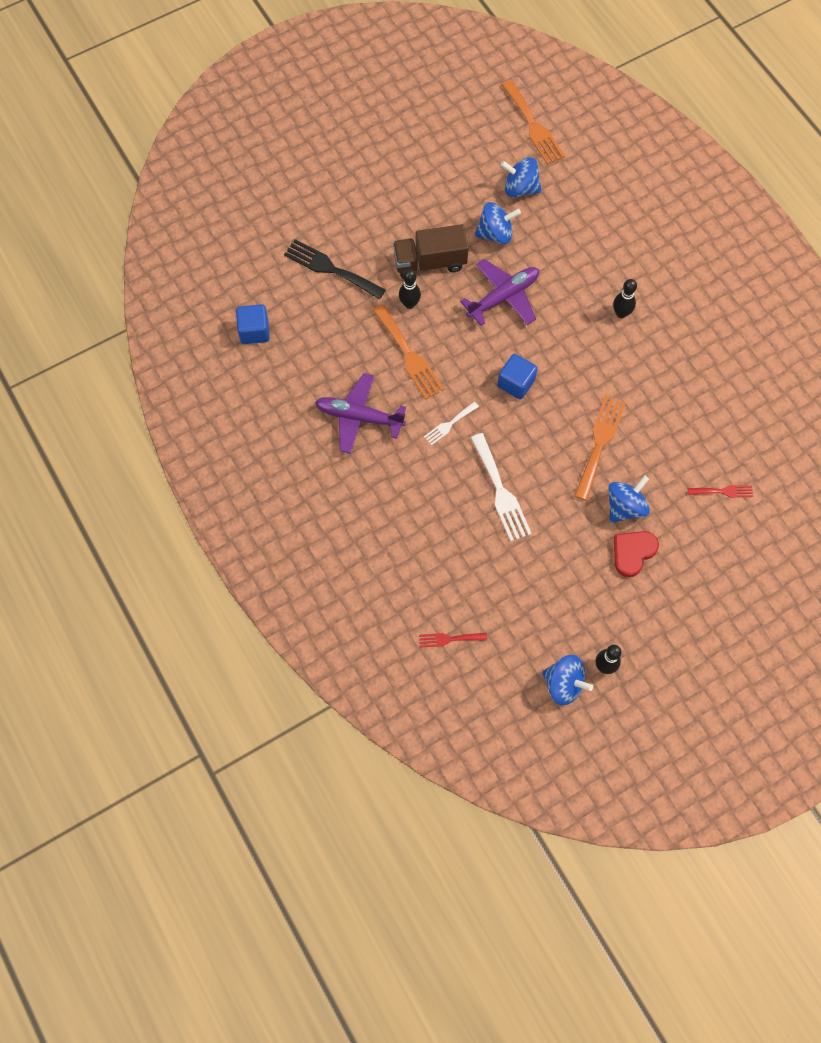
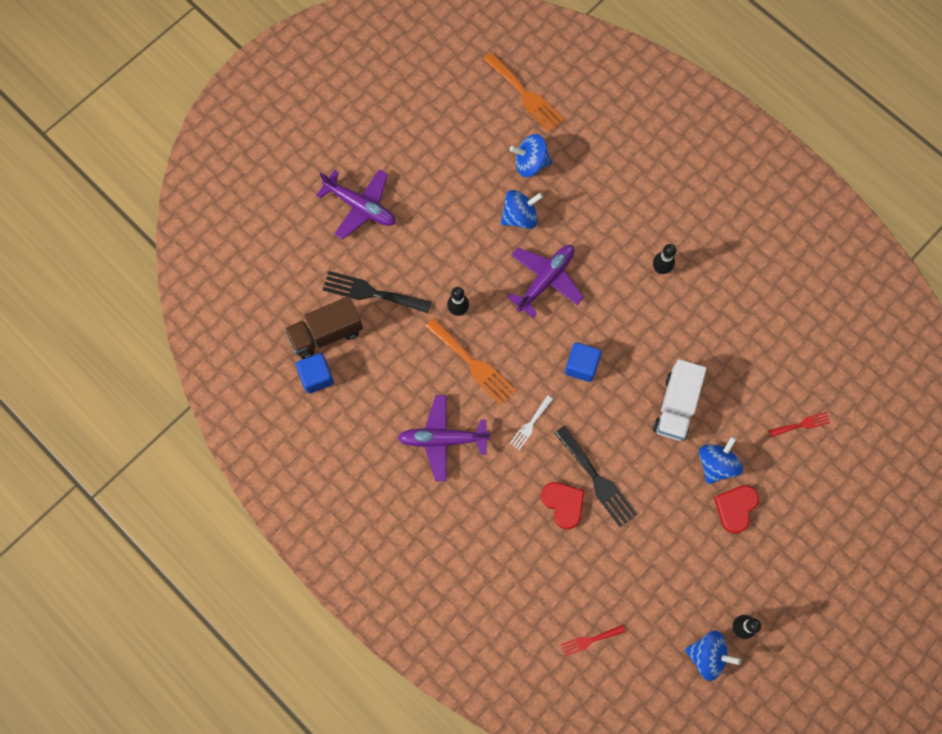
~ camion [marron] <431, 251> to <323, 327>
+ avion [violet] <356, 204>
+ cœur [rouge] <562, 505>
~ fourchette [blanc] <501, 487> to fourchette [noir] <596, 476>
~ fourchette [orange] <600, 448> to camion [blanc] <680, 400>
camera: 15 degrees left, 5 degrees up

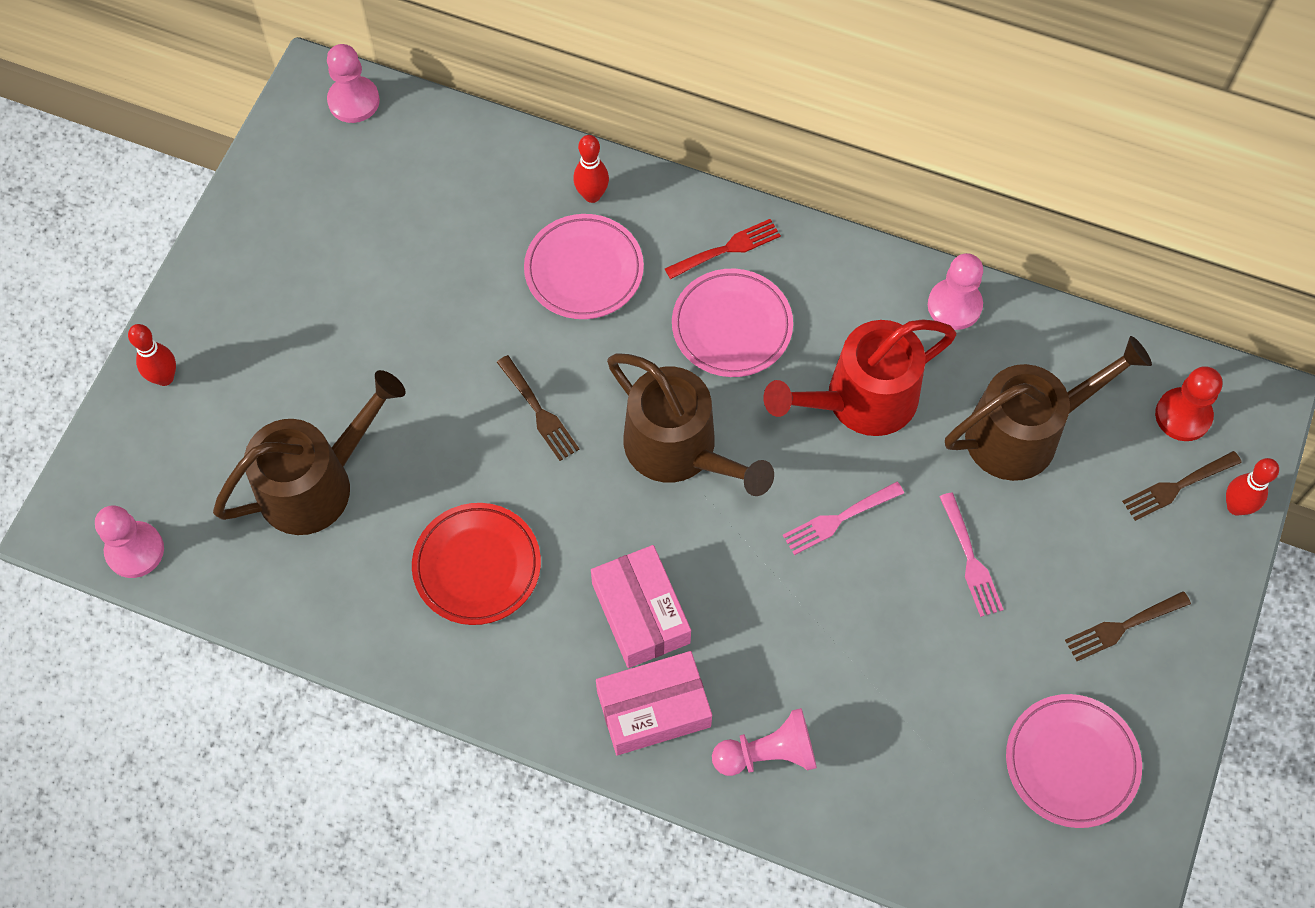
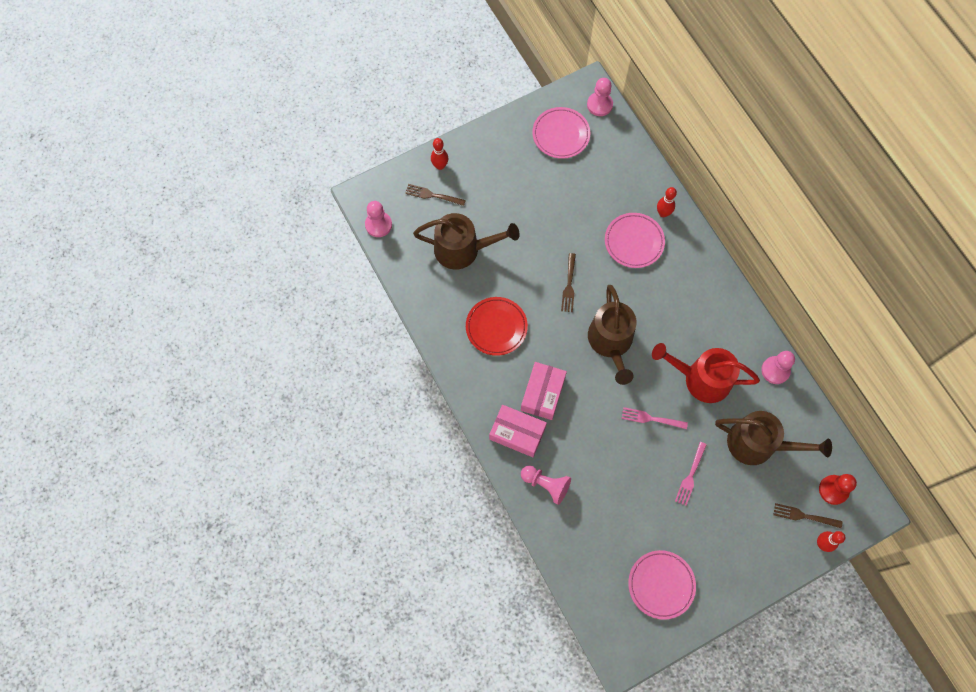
~ fourchette [marron] <1128, 626> to <435, 195>
~ assiette [rose] <732, 323> to <561, 133>
- fourchette [rouge] <723, 249>
camera: 40 degrees right, 5 degrees up

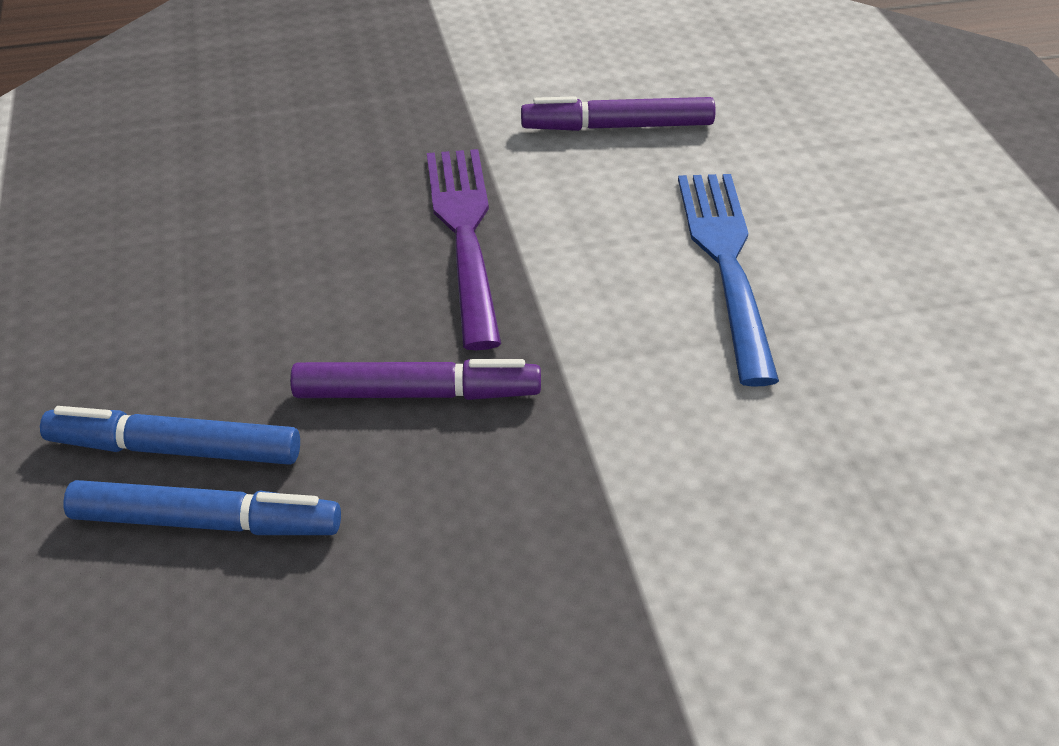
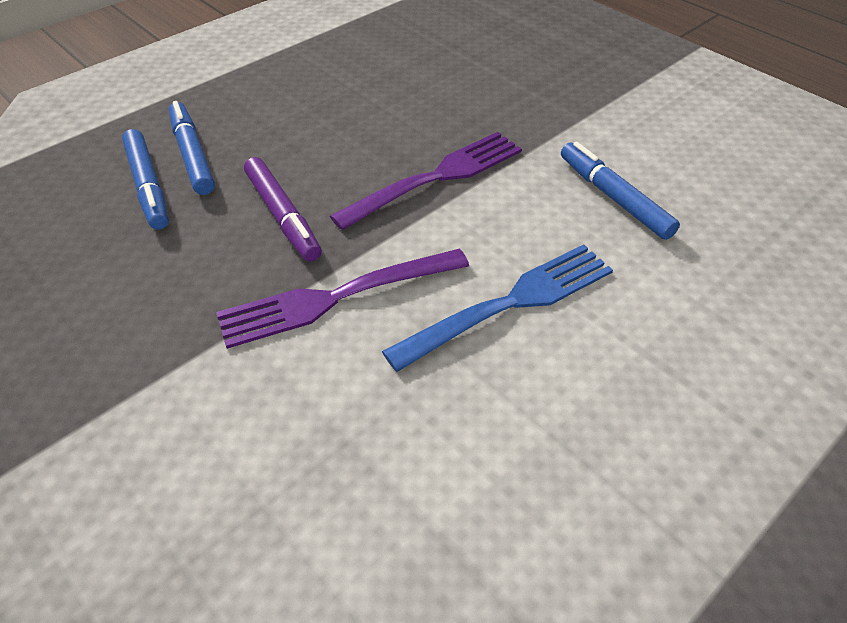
+ fourchette [violet] <342, 298>
~ feutre [violet] <618, 113> to feutre [bleu] <620, 191>
camera: 60 degrees right, 5 degrees up

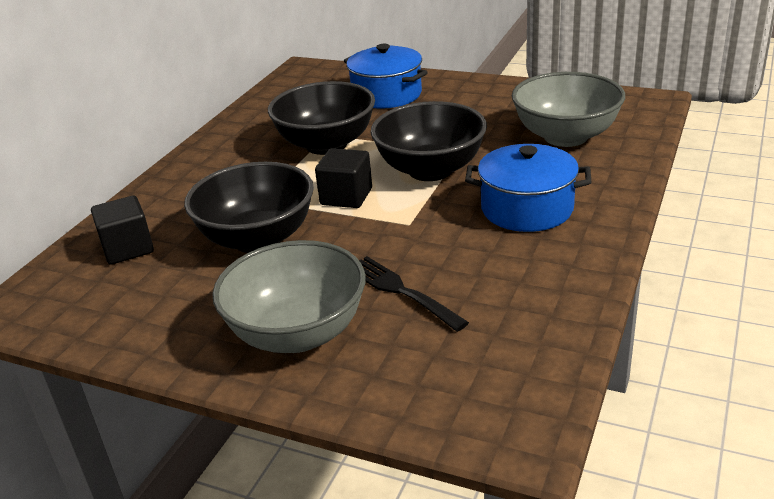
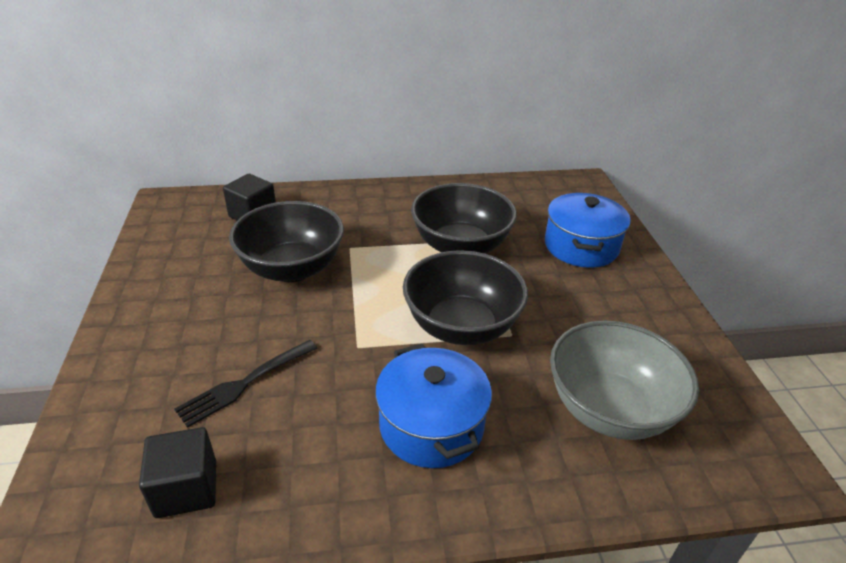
~ cube [noir] <343, 178> to <177, 472>
~ fourchette [noir] <414, 294> = <246, 384> 150 degrees counterclockwise
- bol [gris] <289, 296>
camera: 55 degrees right, 5 degrees up

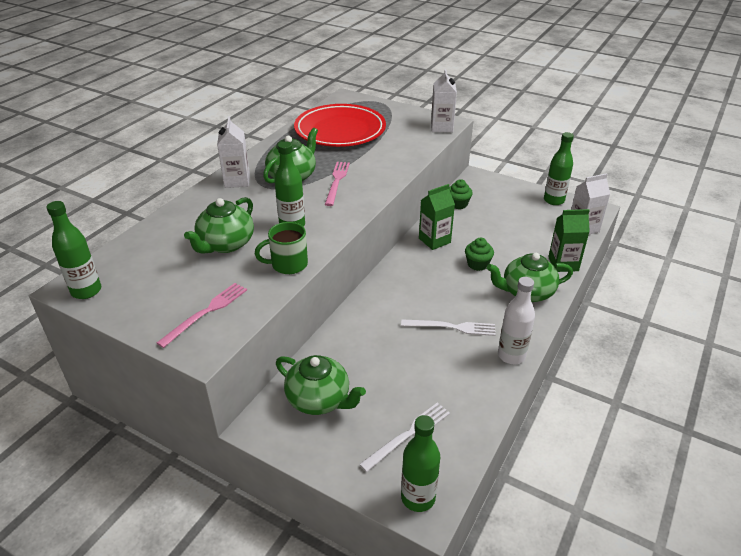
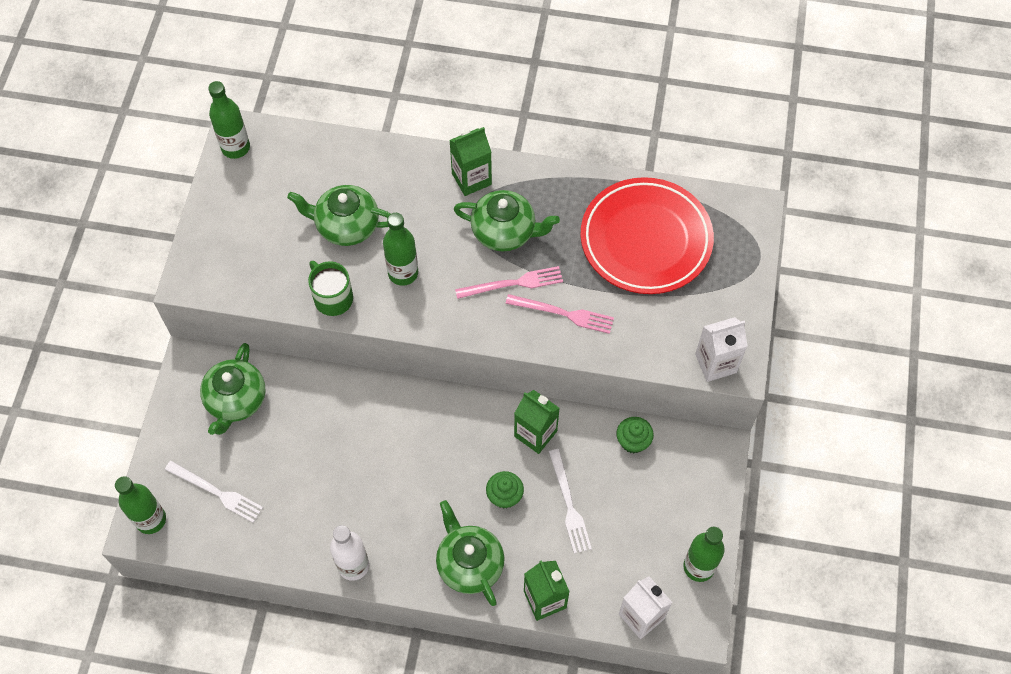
~ brique de lait [blanc] <233, 152> to brique de lait [vert] <470, 161>
~ fourchette [rose] <202, 315> to <560, 314>
~ fourchette [blanc] <448, 327> to <570, 501>
camera: 70 degrees right, 25 degrees up

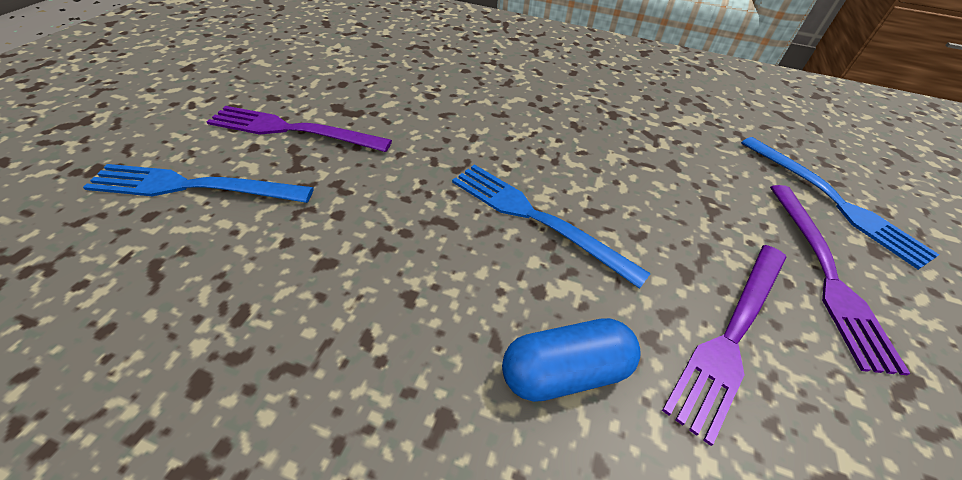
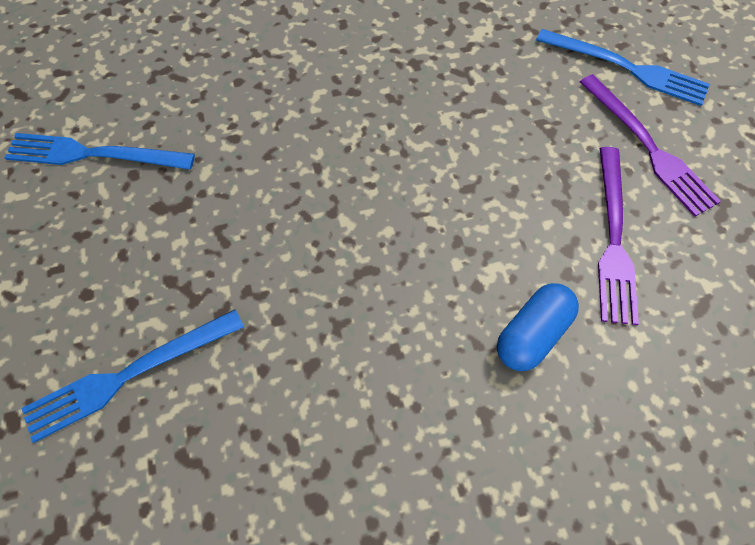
~ fourchette [bleu] <551, 226> to <100, 151>
- fourchette [violet] <299, 129>
camera: 30 degrees left, 15 degrees up

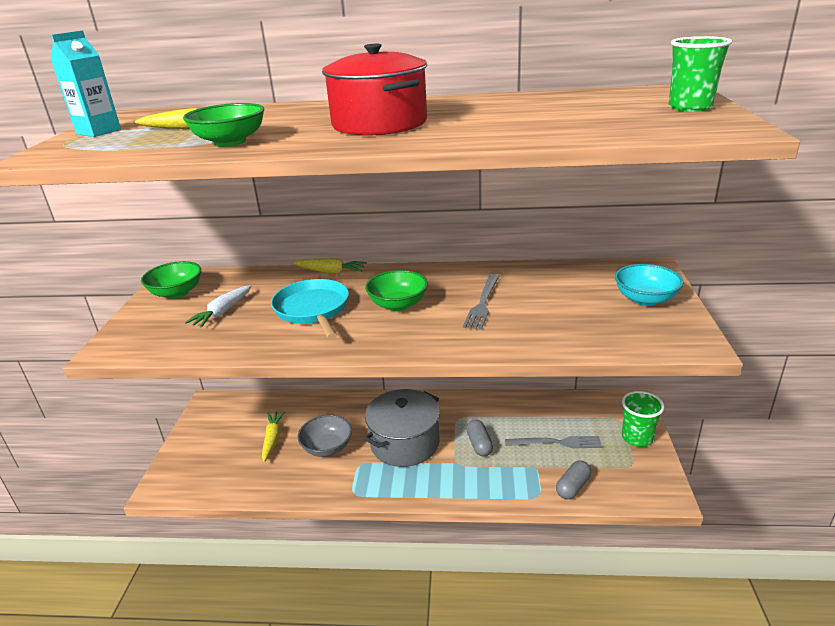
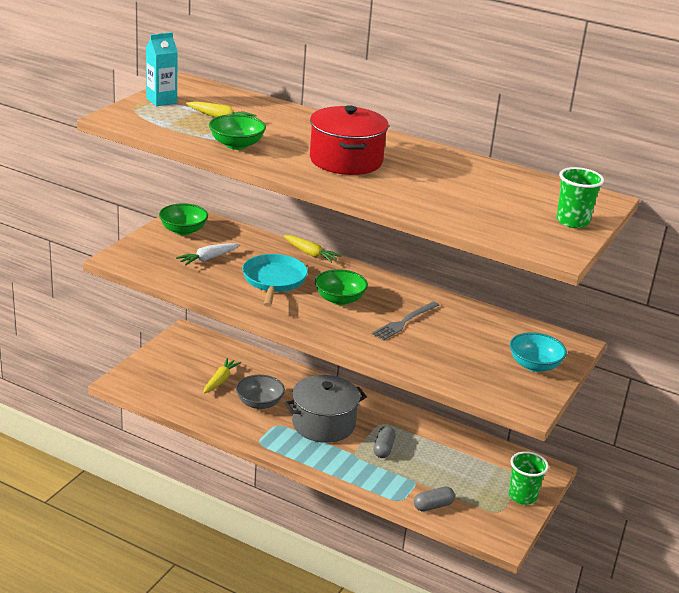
- fourchette [gris] <553, 442>
camera: 20 degrees right, 0 degrees up

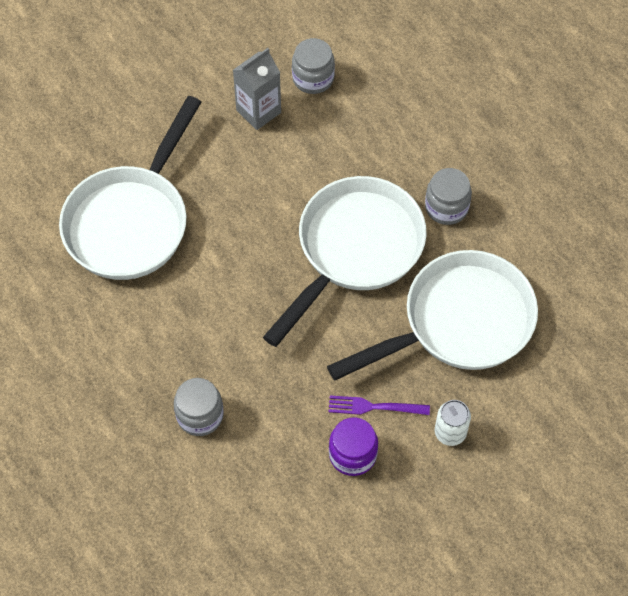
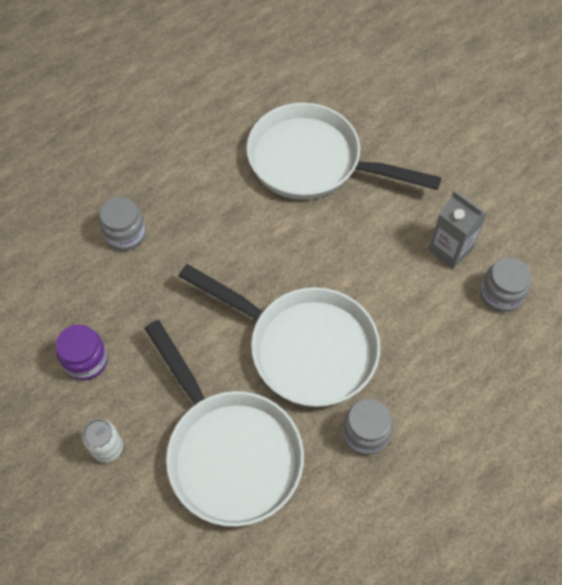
- fourchette [violet] <379, 405>
camera: 85 degrees right, 0 degrees up

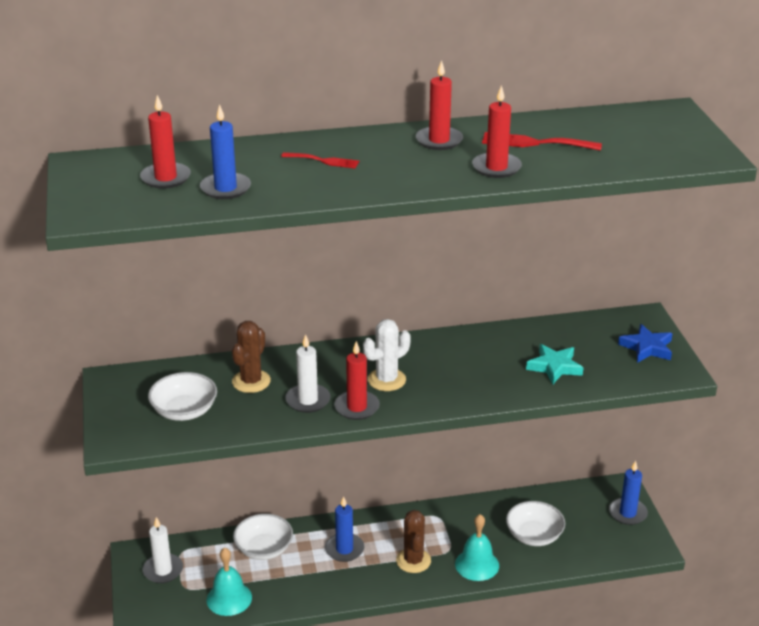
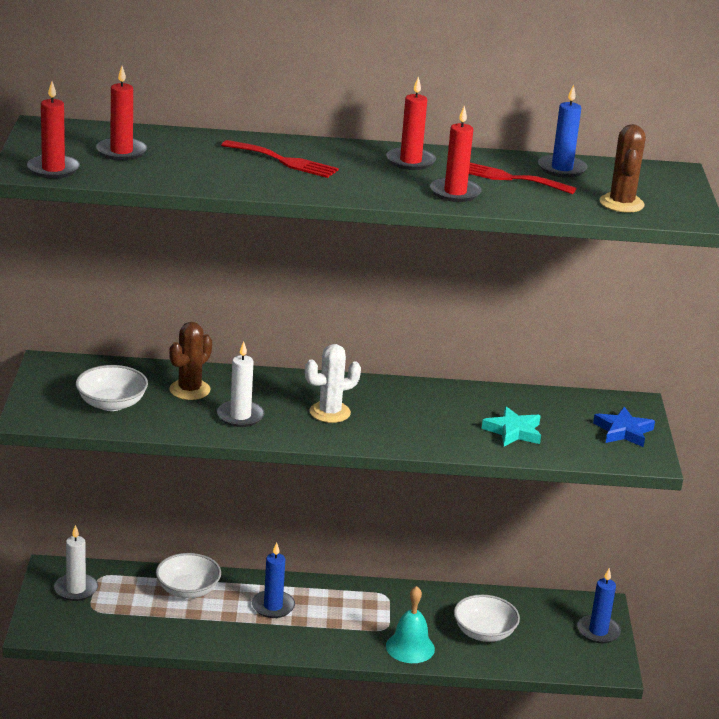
~ bougie [rouge] <357, 380> to <53, 130>
~ fourchette [rouge] <320, 160> = <280, 159> x1.54
~ bougie [bleu] <225, 151> to <563, 131>
~ cactus [marron] <413, 541> to <623, 168>
- cloche [turquoise] <229, 582>
camera: 10 degrees right, 5 degrees down

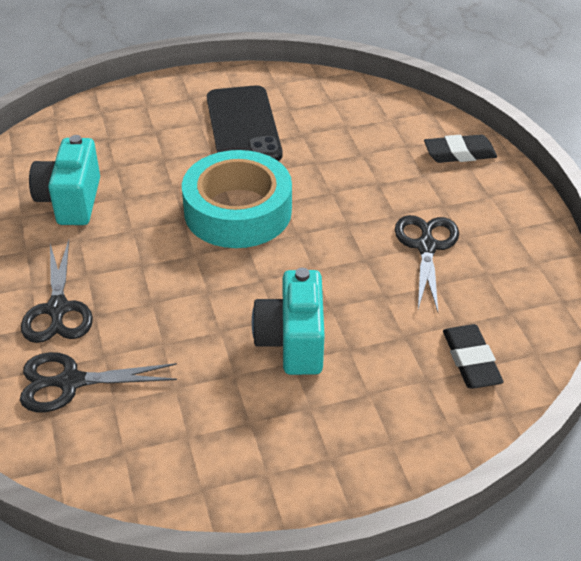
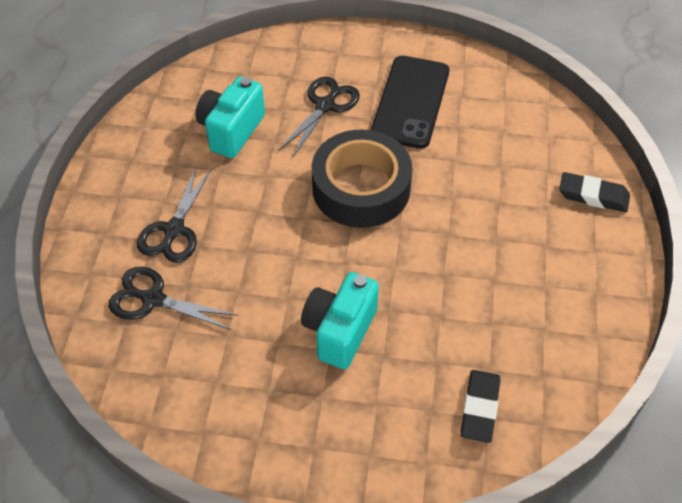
~ ciseaux [noir] <427, 263> to <319, 117>
~ ruban adhésif [turquoise] <237, 199> to ruban adhésif [noir] <362, 178>
camera: 25 degrees right, 10 degrees up

